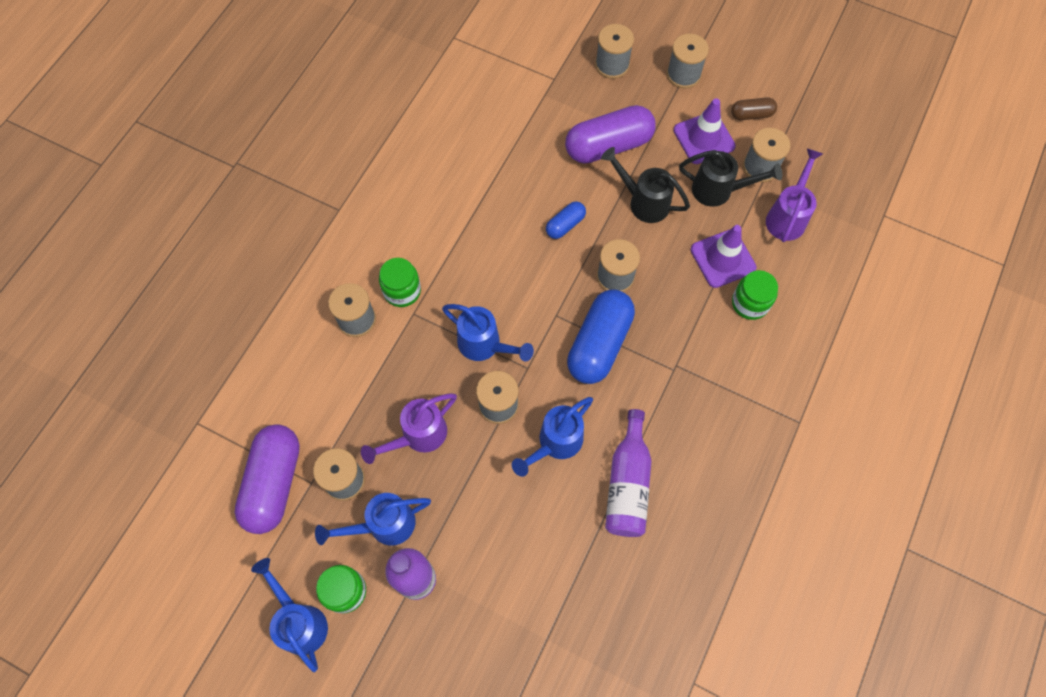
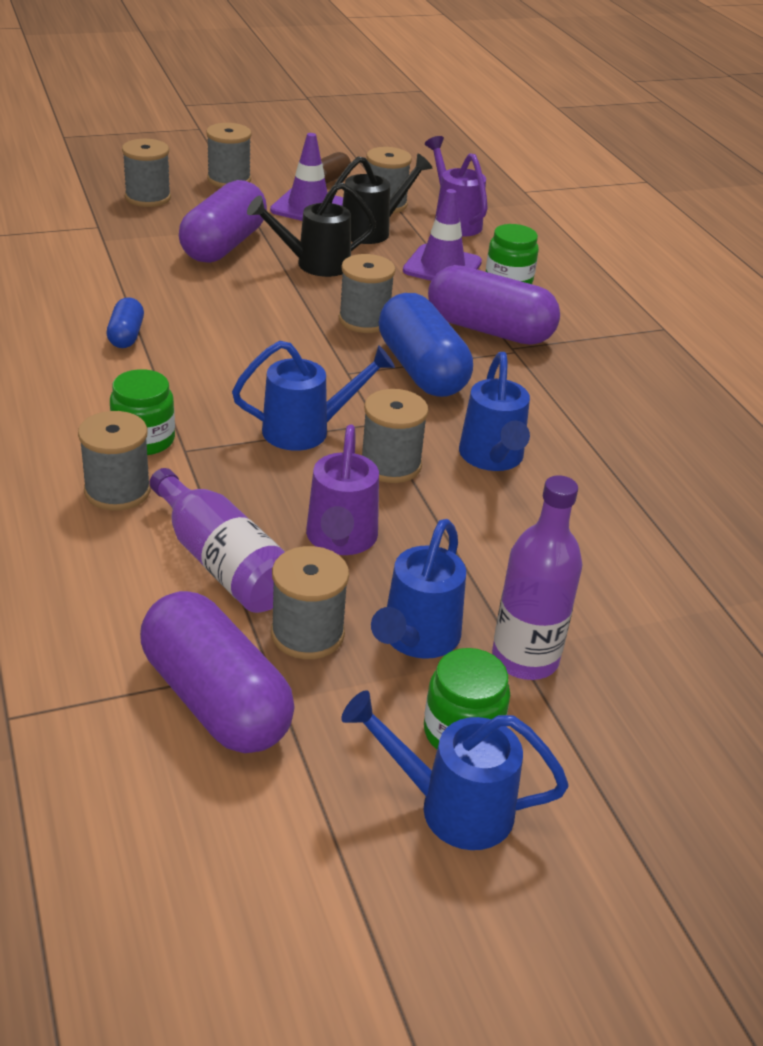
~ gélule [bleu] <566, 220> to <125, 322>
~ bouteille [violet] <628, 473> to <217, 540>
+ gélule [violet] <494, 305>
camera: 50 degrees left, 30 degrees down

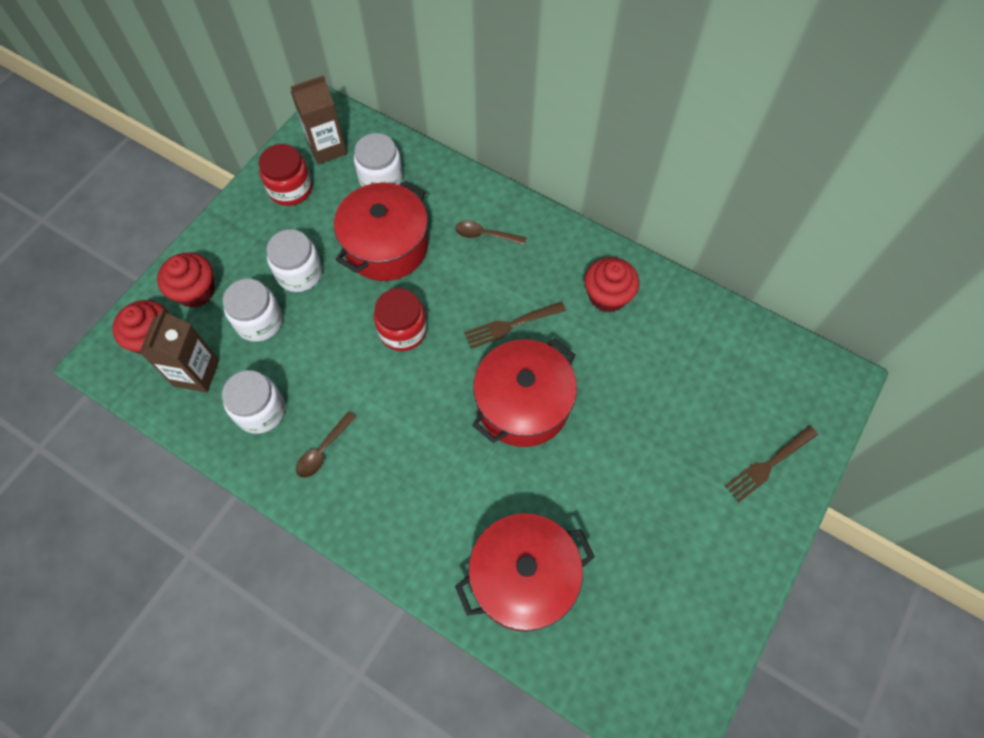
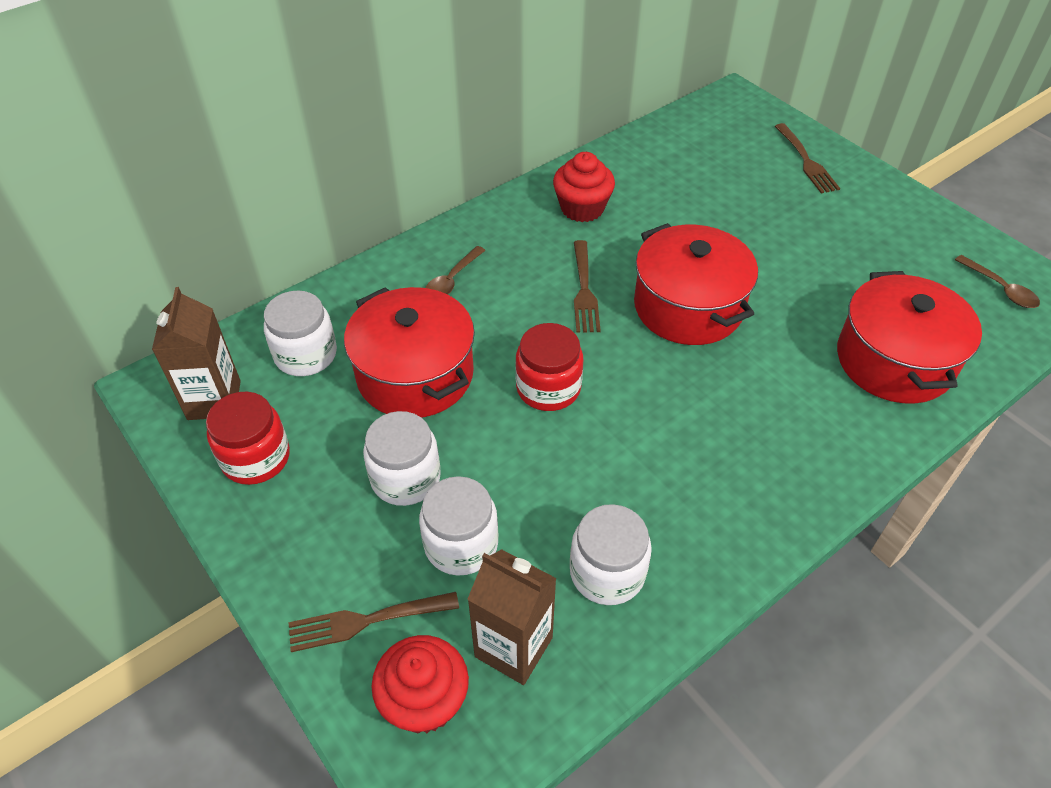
~ muffin [rouge] <185, 280> to fourchette [marron] <373, 622>
~ cuillère [marron] <326, 444> to <997, 281>
camera: 70 degrees left, 15 degrees down

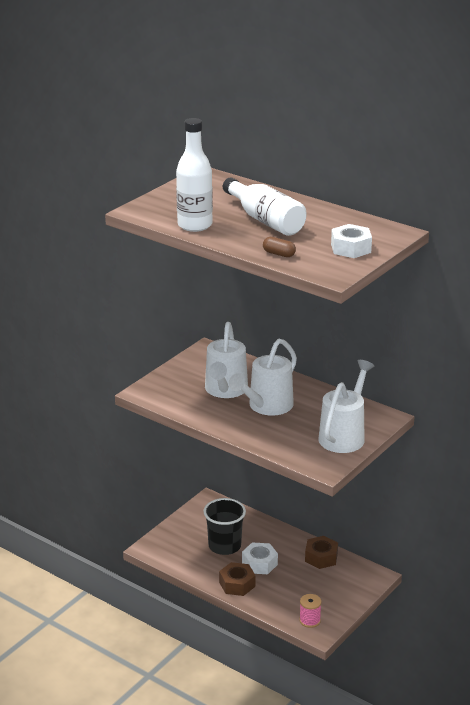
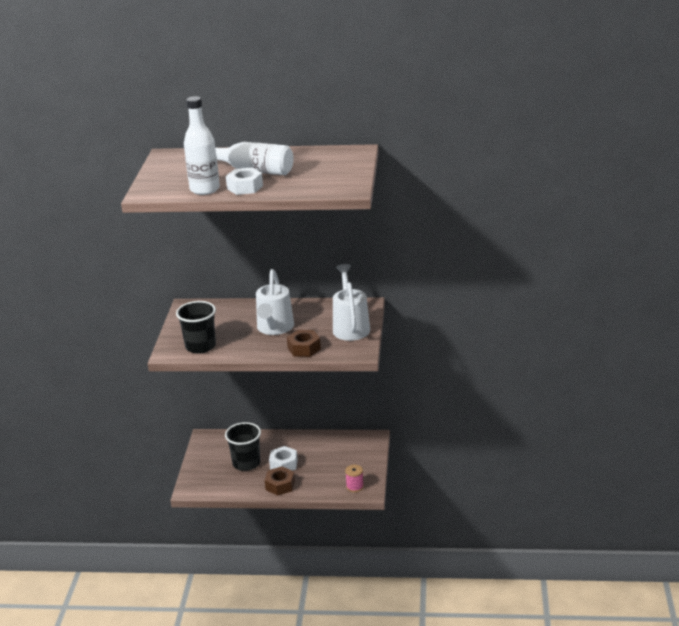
+ gobelet [noir] <196, 327>
~ écrou [blanc] <351, 241> to <244, 181>
~ écrou [marron] <321, 552> to <304, 343>
- arrosoir [blanc] <226, 360>
- gélule [marron] <279, 247>
camera: 30 degrees left, 0 degrees up

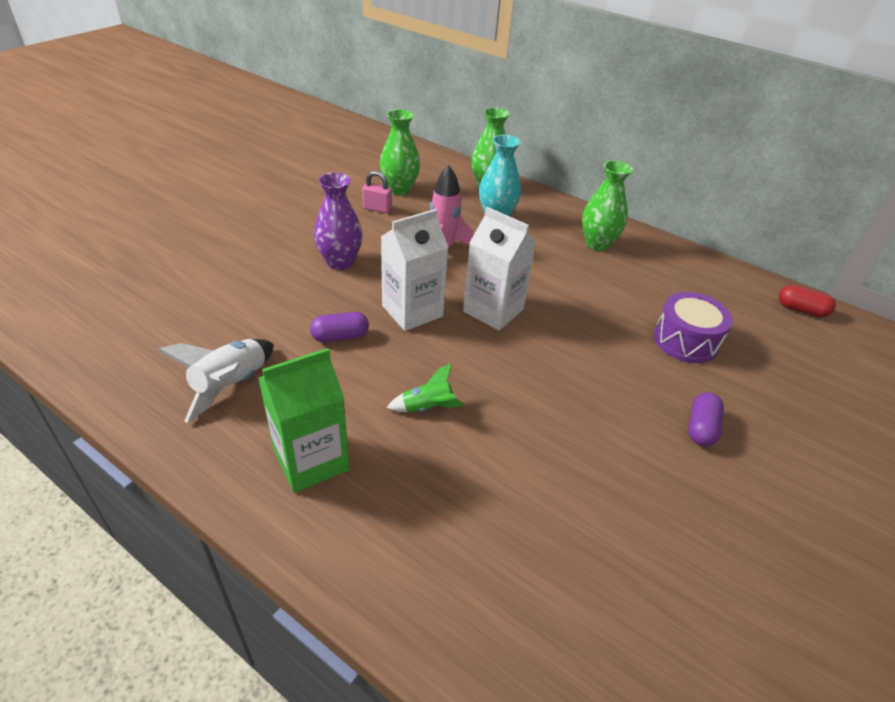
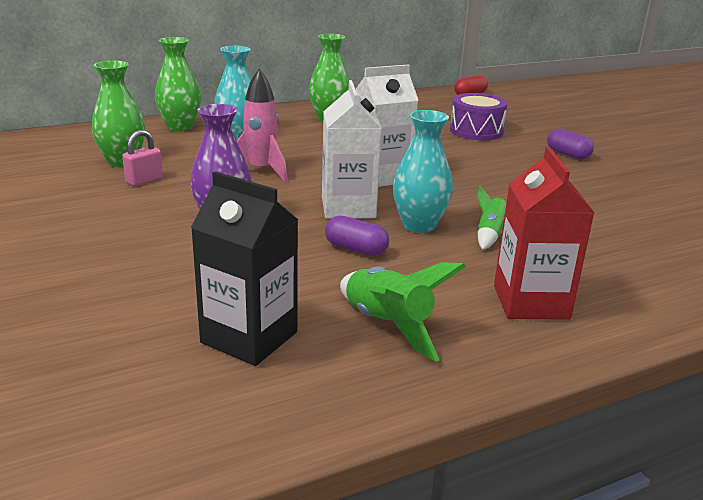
+ brique de lait [noir] <244, 268>
~ gélule [violet] <339, 327> = <357, 236> 75 degrees counterclockwise
~ fusée [blanc] <215, 381> to fusée [vert] <403, 312>
+ vase [turquoise] <423, 171>
~ brique de lait [vert] <303, 420> to brique de lait [rouge] <544, 233>
camera: 60 degrees left, 15 degrees down

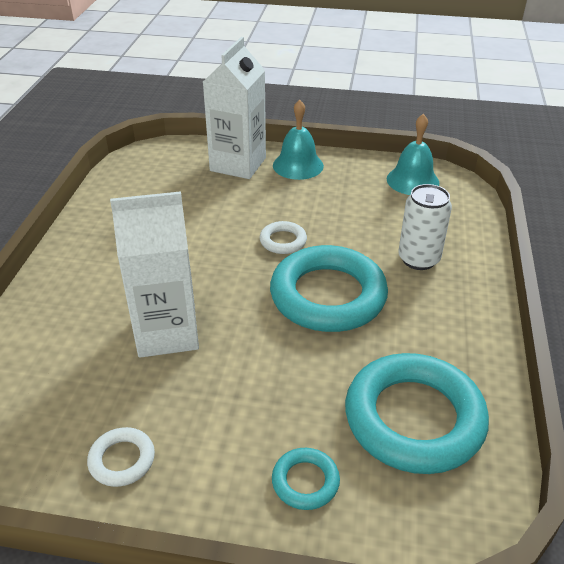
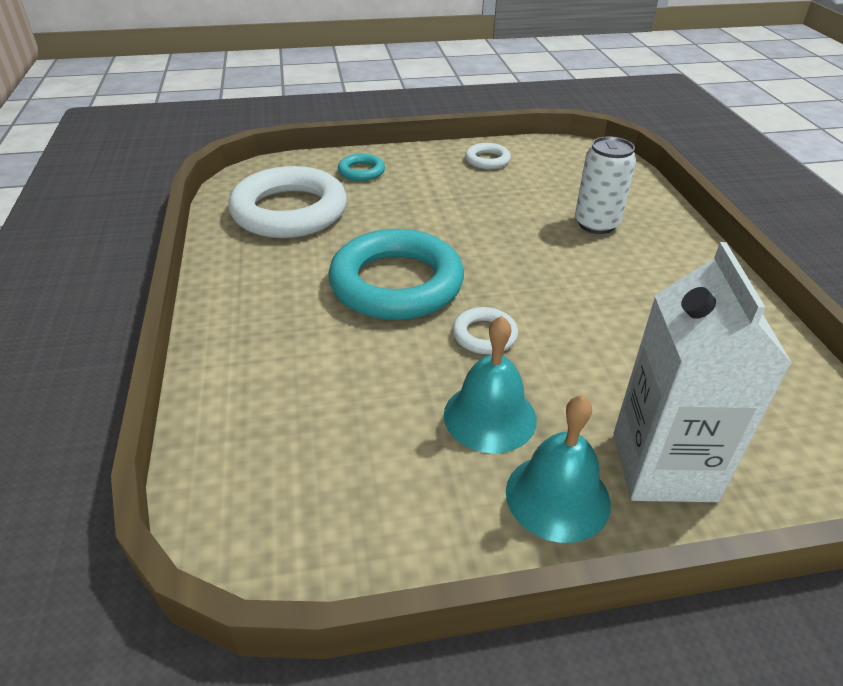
~ anneau [turquoise] <417, 413> to anneau [blanc] <287, 202>
~ cloche [turquoise] <413, 154> to <490, 384>
~ canette [blanc] <425, 227> to <605, 185>
- brique de lait [blanc] <154, 274>
camera: 160 degrees right, 0 degrees up

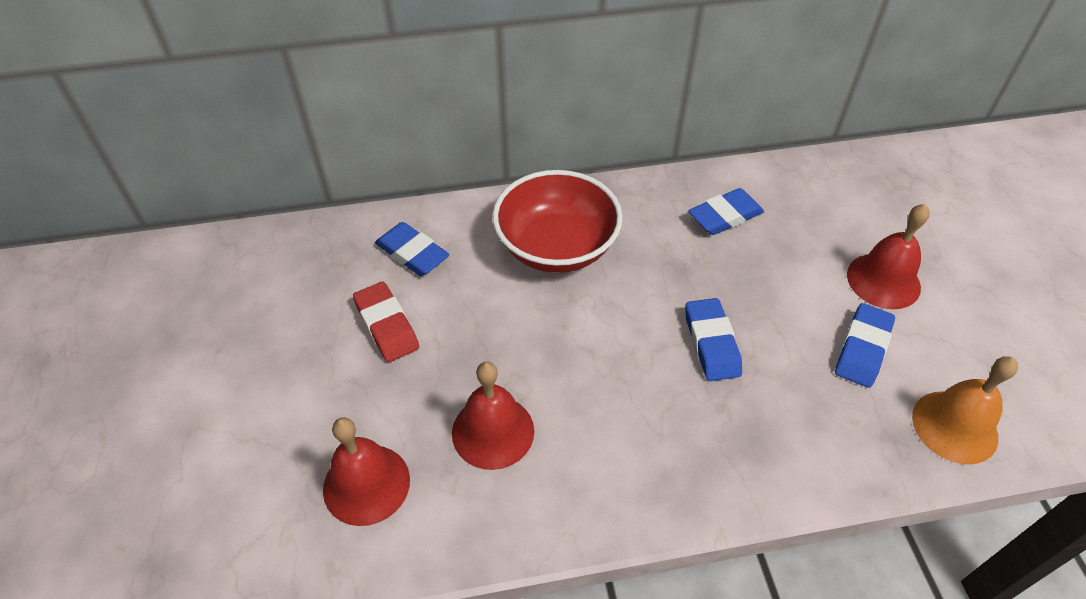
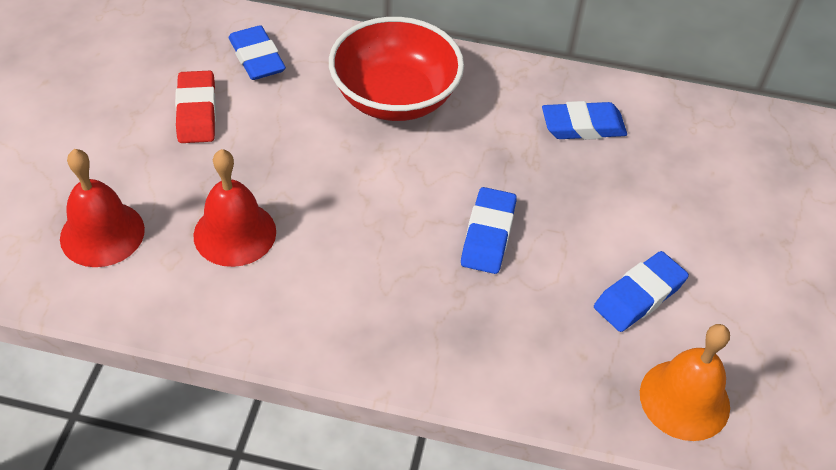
- cloche [rouge] <888, 256>
camera: 20 degrees right, 0 degrees up

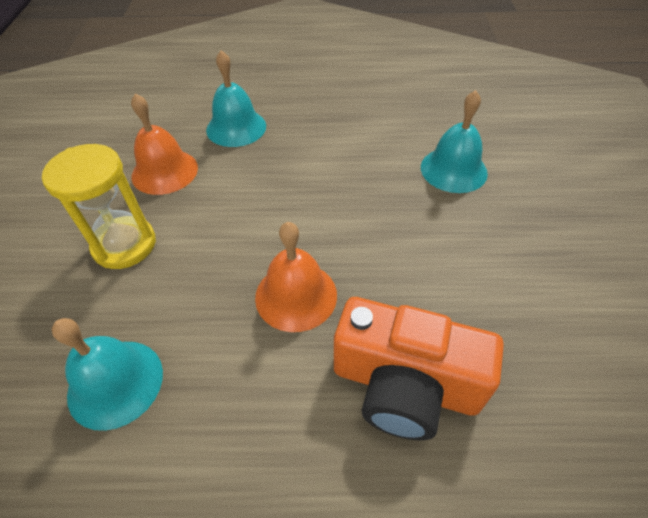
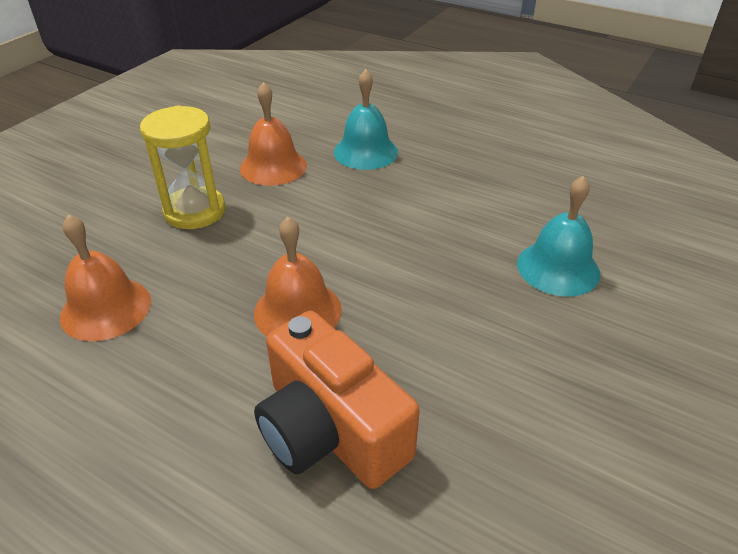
~ cloche [turquoise] <107, 374> to cloche [orange] <105, 277>
camera: 30 degrees right, 10 degrees down

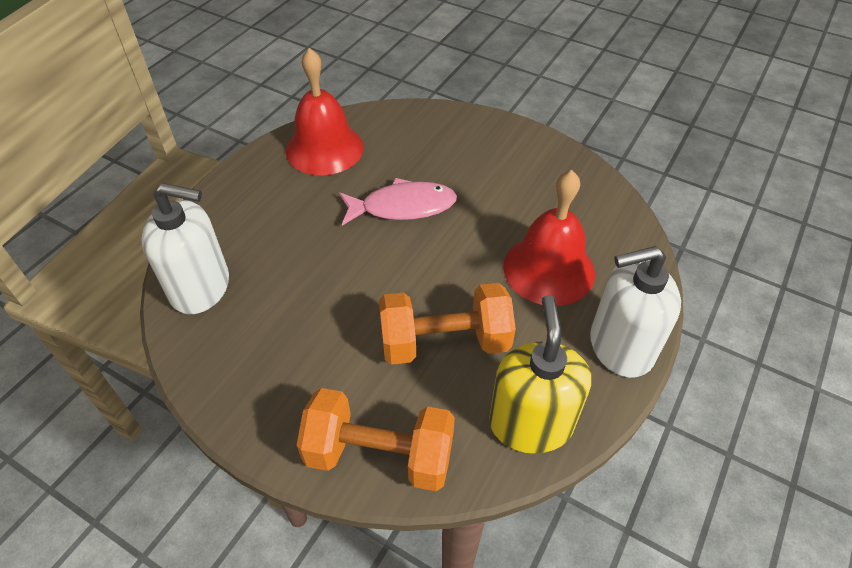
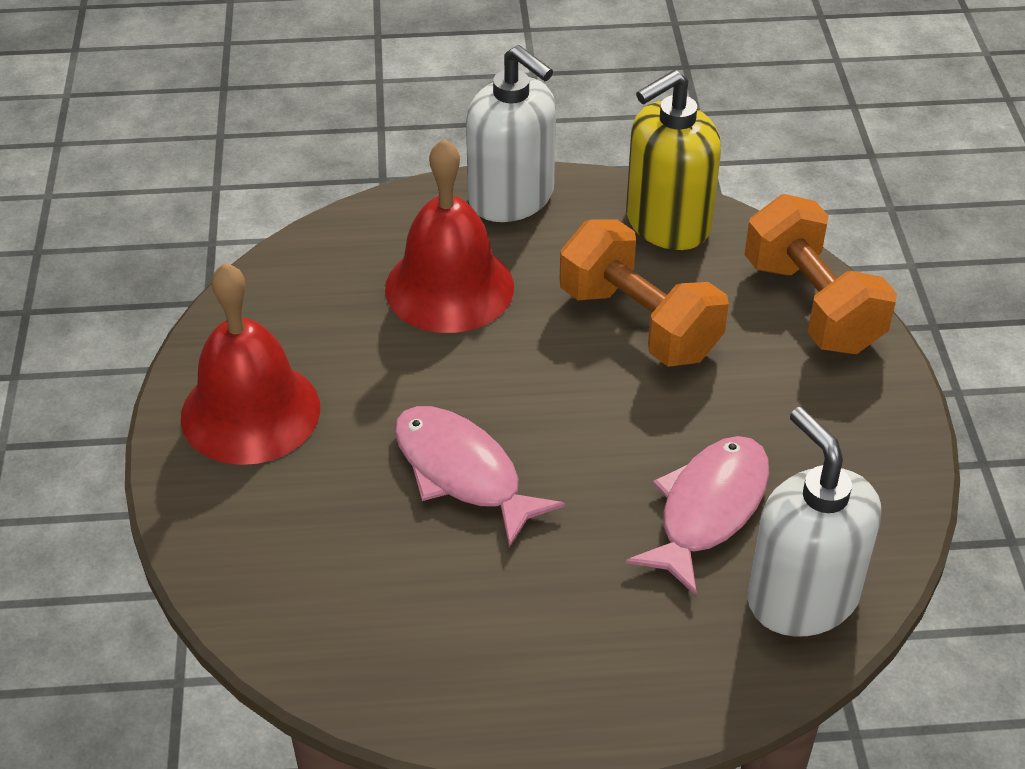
~ cloche [rouge] <325, 111> to <250, 364>
+ poisson [rose] <697, 516>
camera: 125 degrees left, 5 degrees down

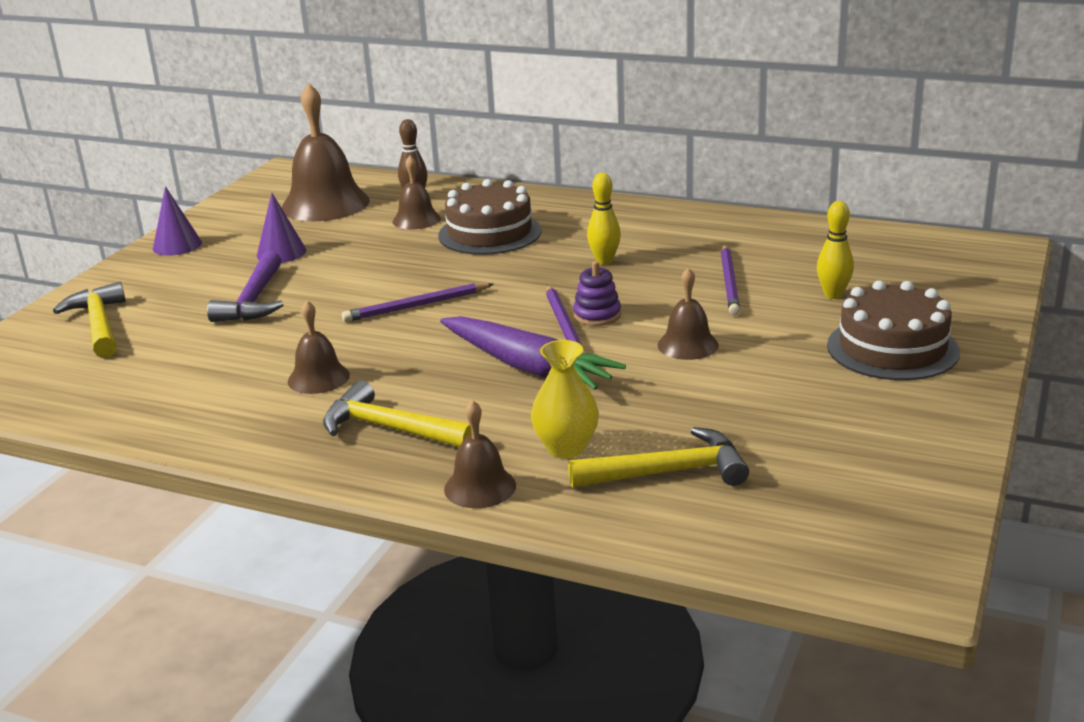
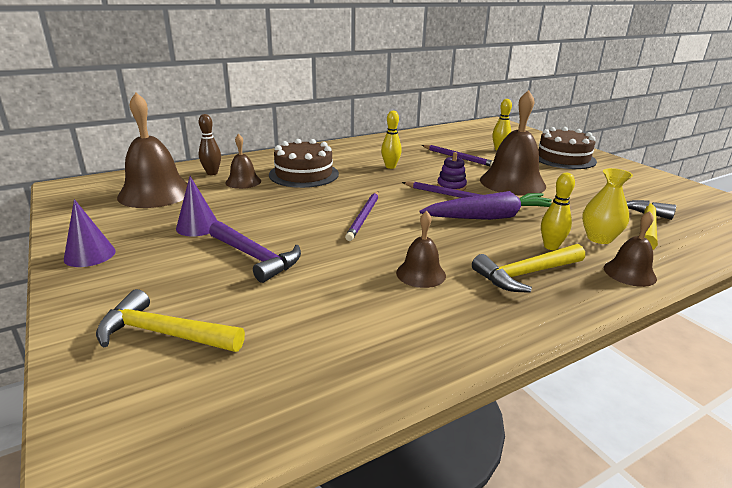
~ cloche [marron] <688, 313> = <513, 143> x1.89
+ quille [jaune] <558, 211>
camera: 55 degrees left, 0 degrees up

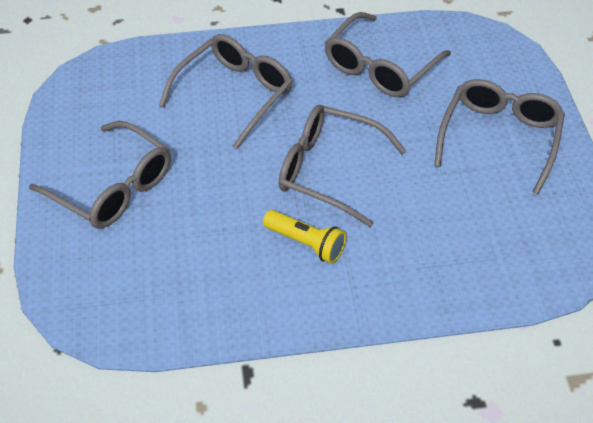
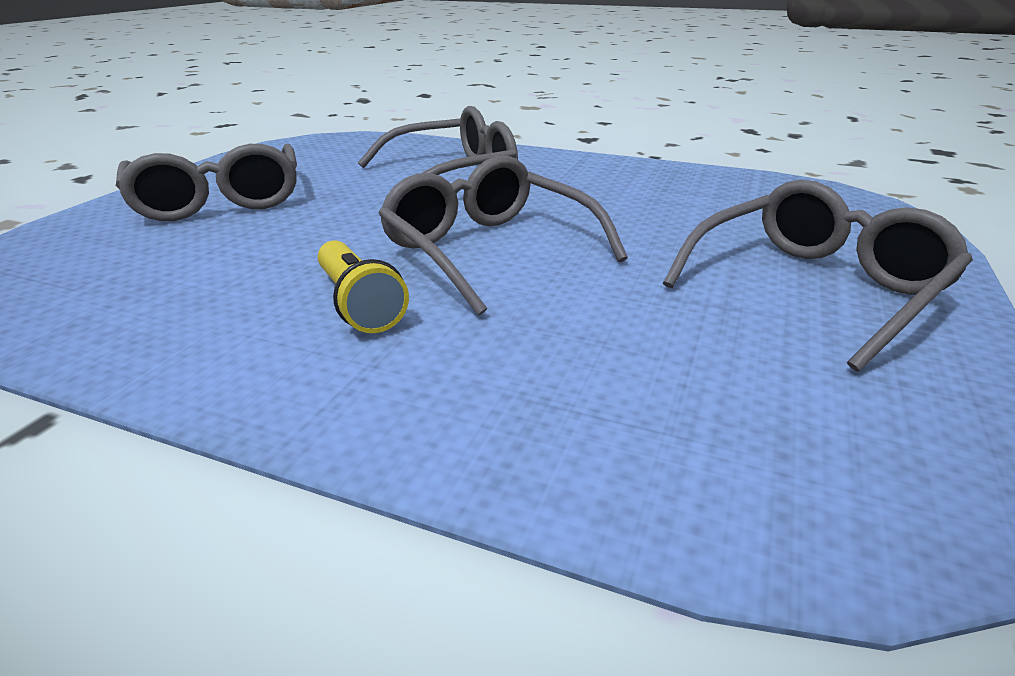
- lunettes [gris] <388, 54>
camera: 30 degrees right, 20 degrees down

